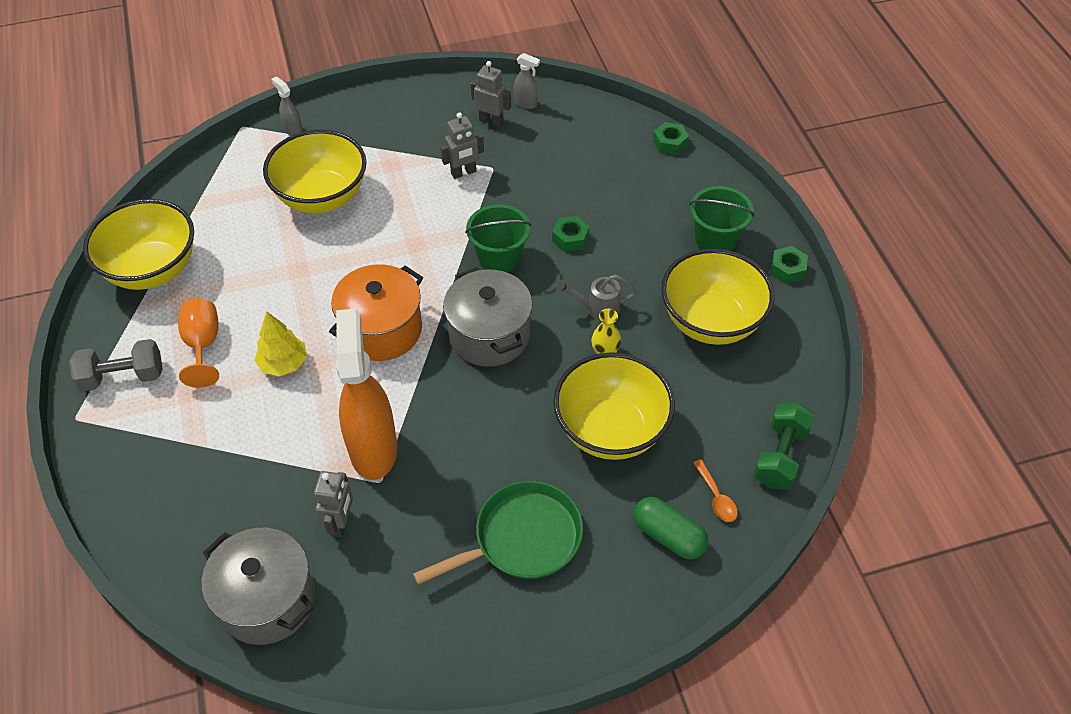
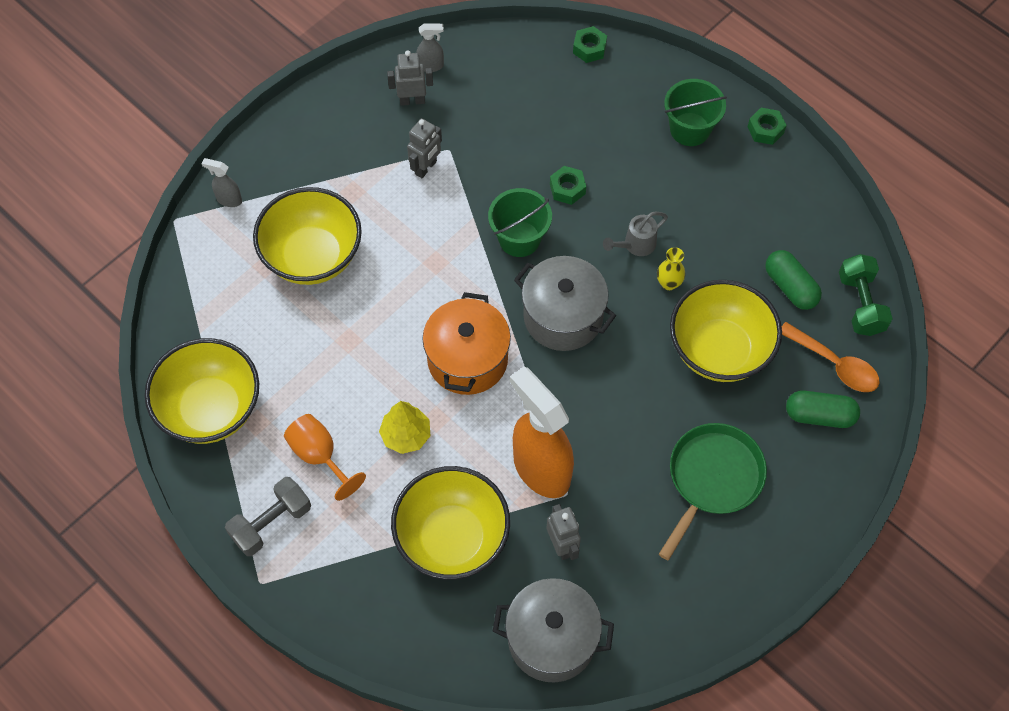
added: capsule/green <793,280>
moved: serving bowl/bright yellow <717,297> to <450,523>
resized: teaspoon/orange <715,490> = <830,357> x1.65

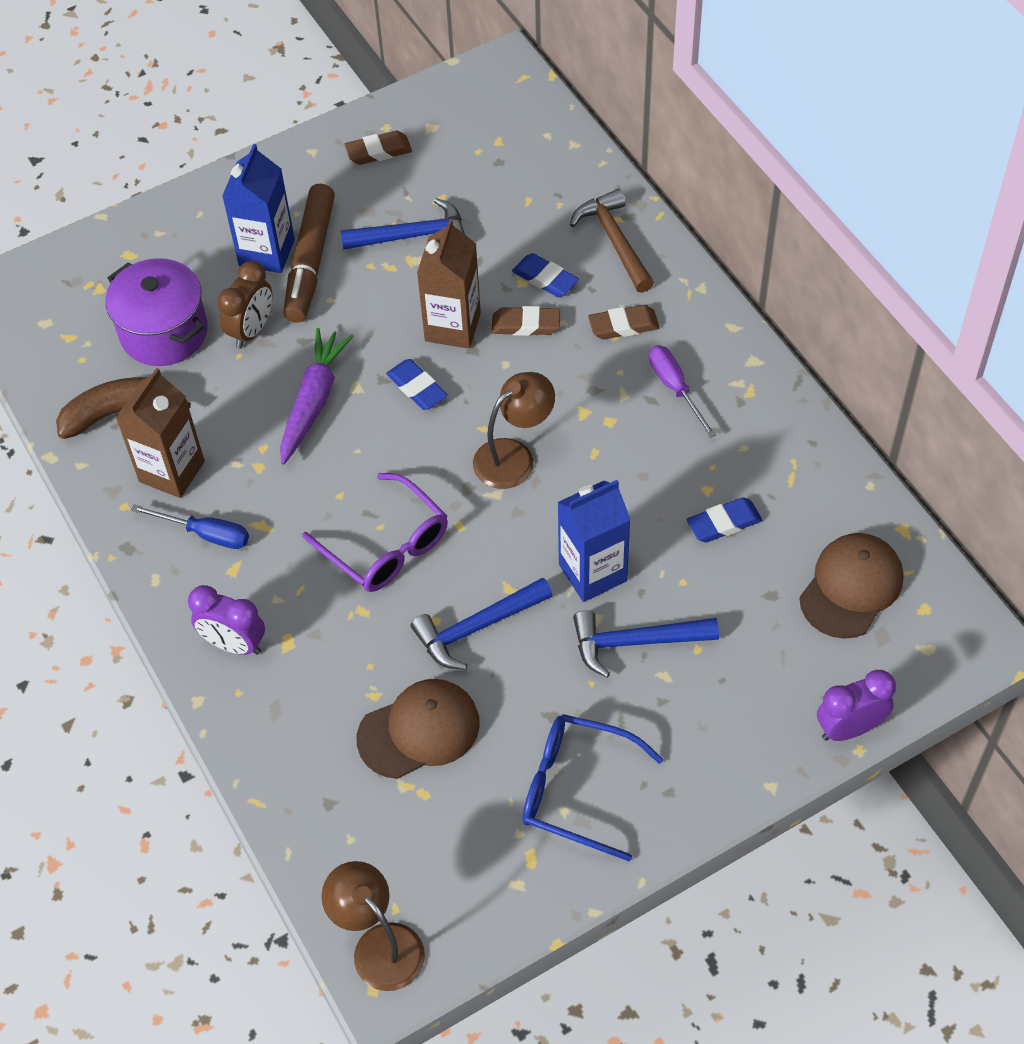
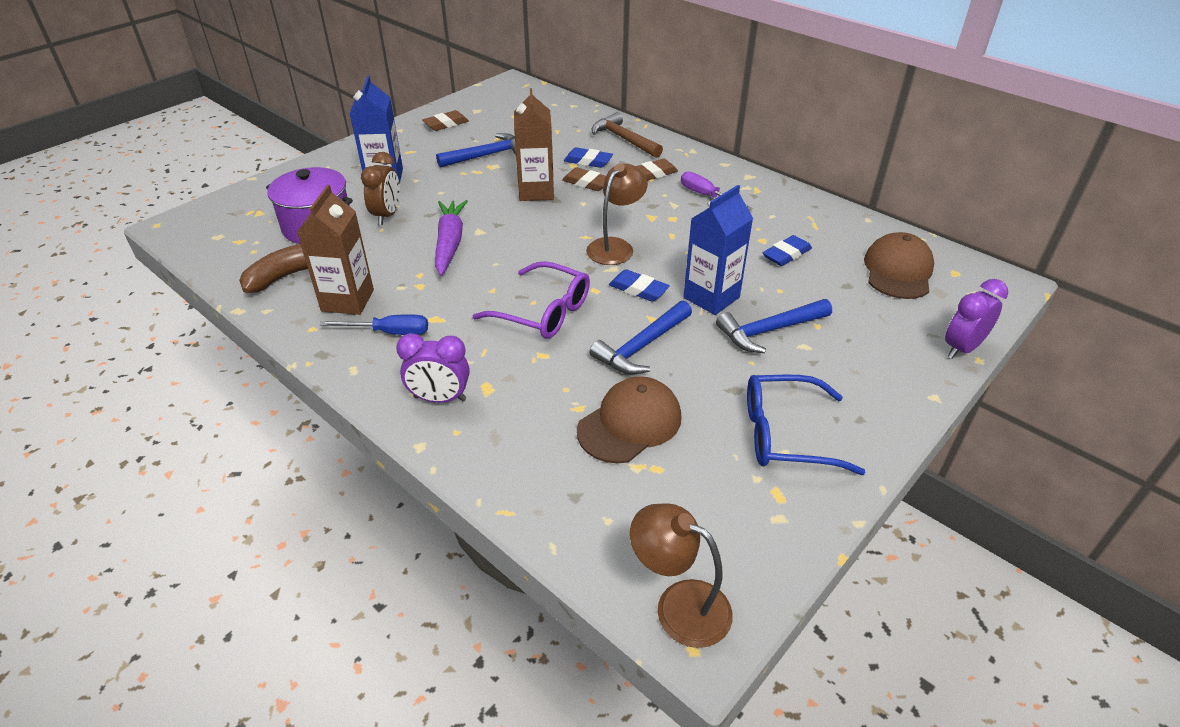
removed: felt pen/dark brown <309,253>
moved: gum eraser/royal blue <417,384> to <639,285>
turned: gum eraser/dark brown <525,321> = <584,179> 45 degrees clockwise

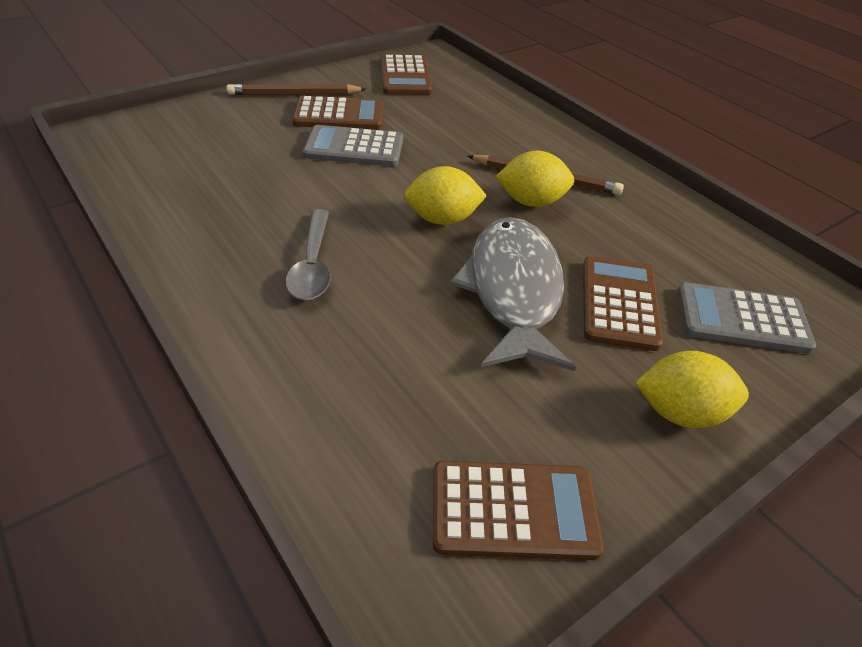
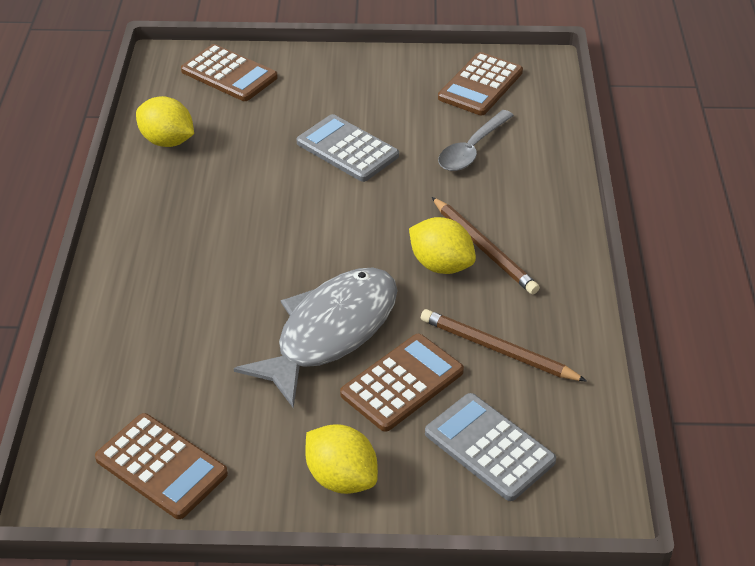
moved: lead pencil/dark brown <296,89> to <504,345>; teaspoon/grey <308,254> to <476,140>; pocket calculator/dark brown <338,113> to <229,72>; citrus fruit/bright yellow <445,195> to <165,121>

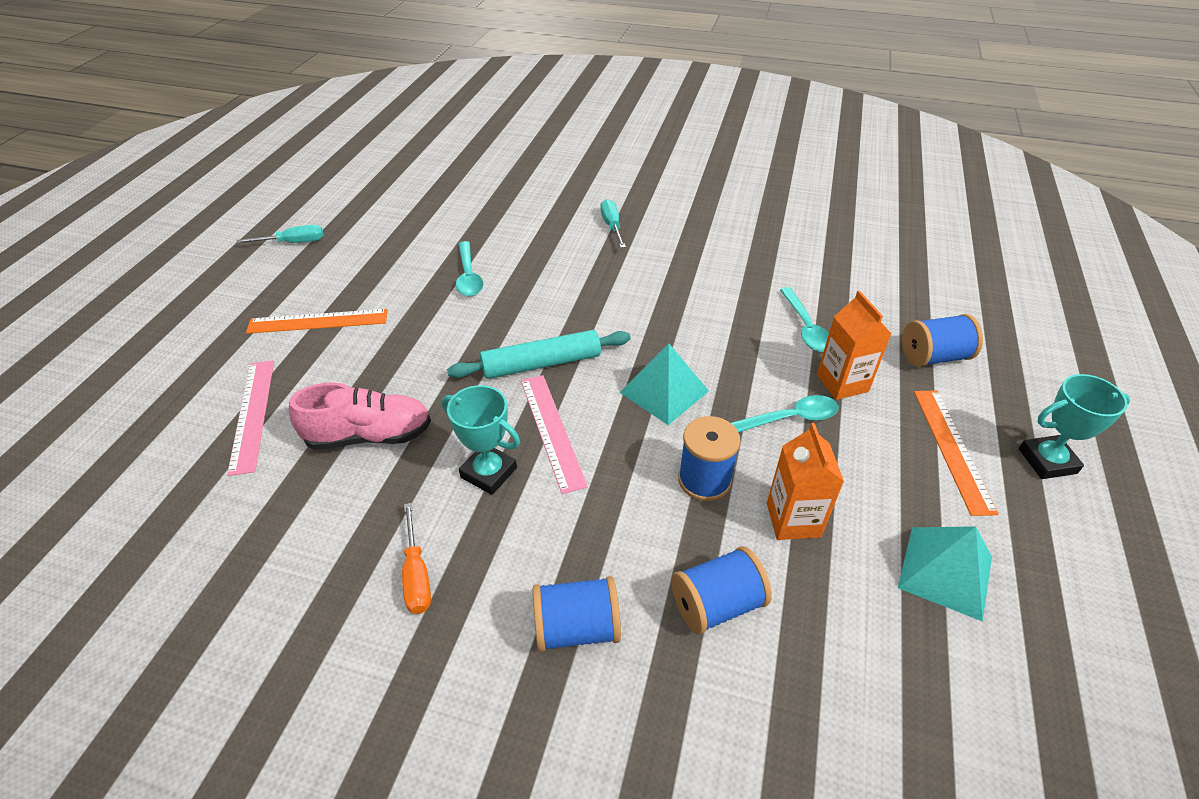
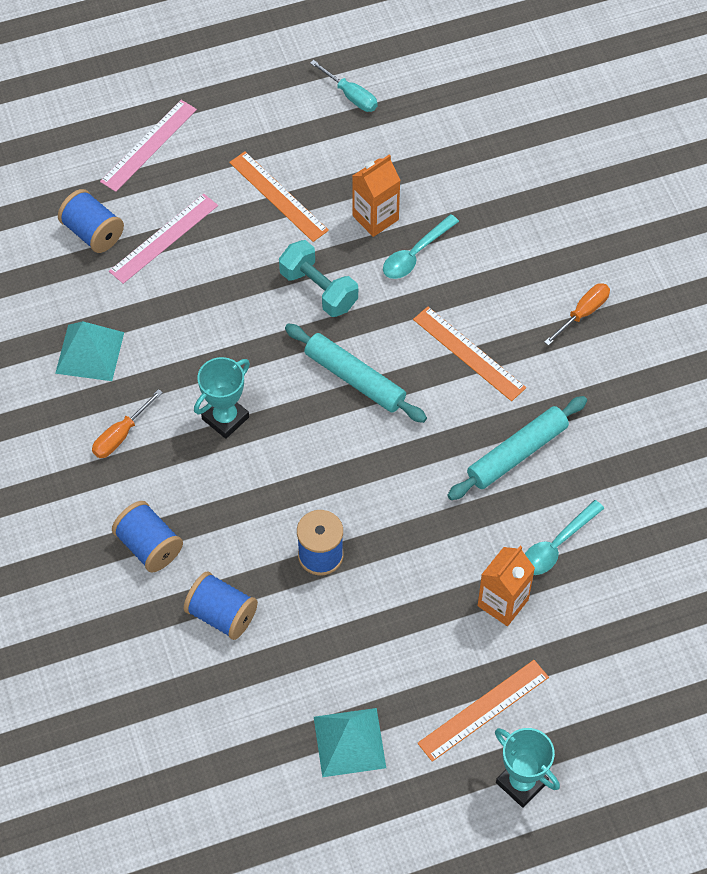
removed: lace-up shoe/pink <360,416>; teaspoon/teal <785,413>
added: hand weight/teal <318,278>; ruler/orange <469,353>; rolling pin/teal <517,448>
moved: ruler/pink <554,434> to <148,146>; pyramid shape/teal <664,384> to <89,351>; carton/orange <805,481> to <376,195>; bobbin/royal blue <942,340> to <91,221>
recoloured: screwdriver/teal <613,223> to screwdriver/orange <577,314>
turned: award cup/teal <481,440> = <222,398> 45 degrees clockwise

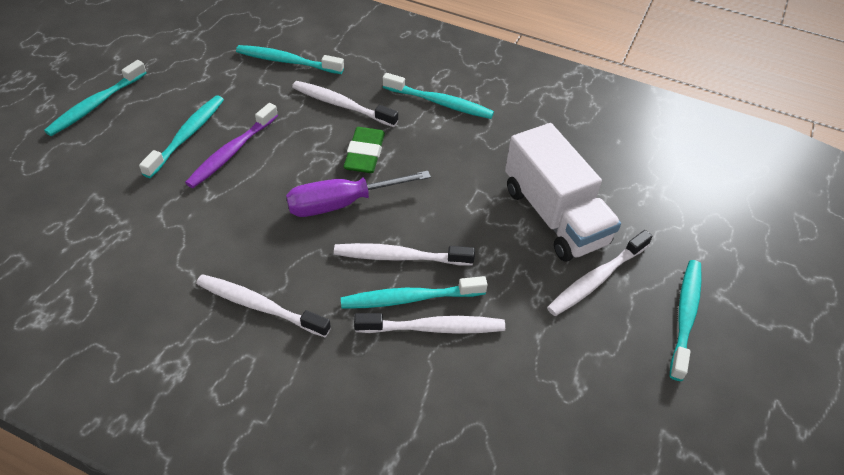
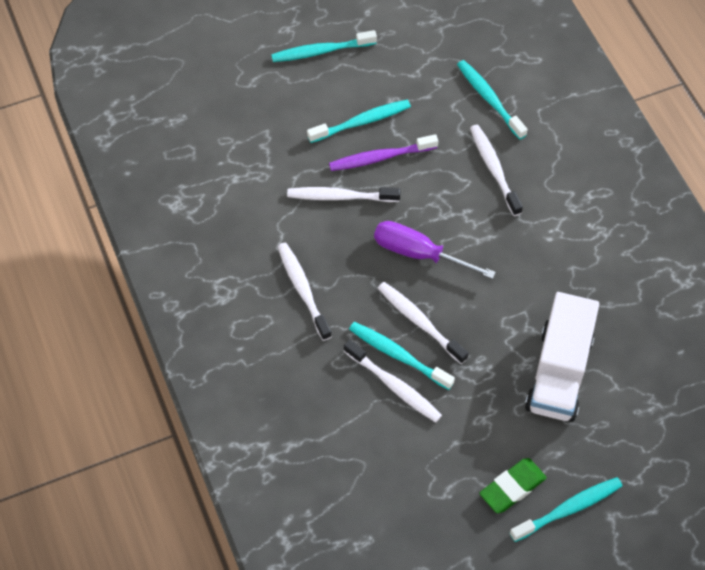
removed: dental brush/teal <438,96>
moved: gum eraser/green <364,150> to <513,485>; dental brush/pure white <600,273> to <344,194>

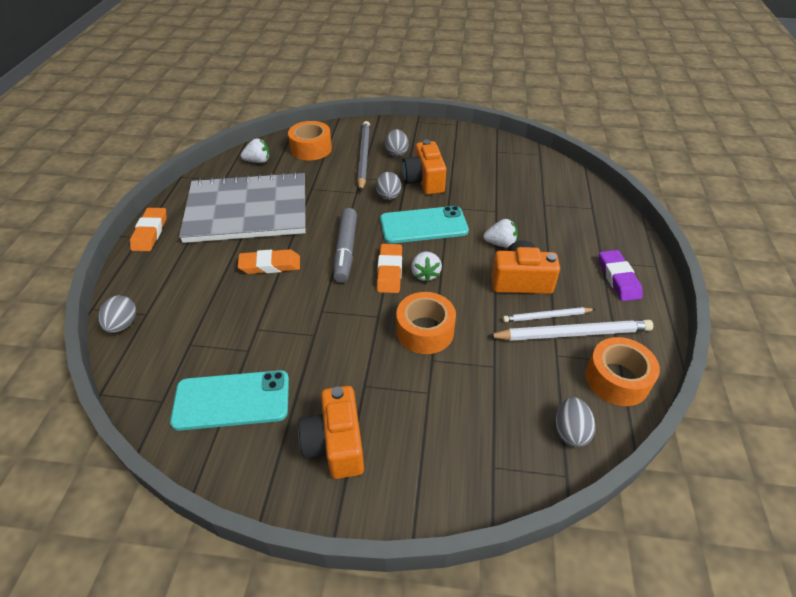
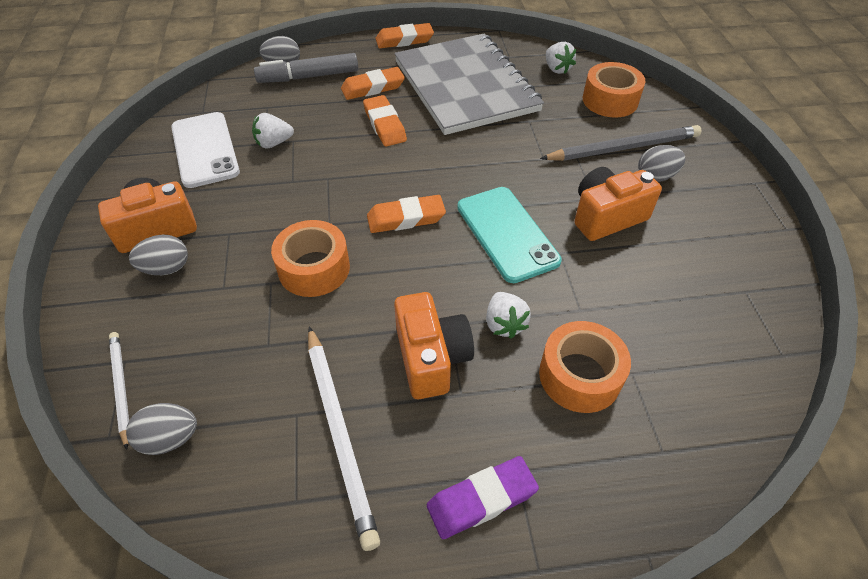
added: gum eraser/orange <373,83>
moved: felt pen/grey <345,245> to <306,68>; egg/grey <388,186> to <158,255>; berry/pure white <426,266> to <273,130>; lead pencil/pure white <549,314> to <119,391>; tape/orange <623,371> to <585,367>
recoloured: smartphone/teal <229,400> to smartphone/pure white <205,150>

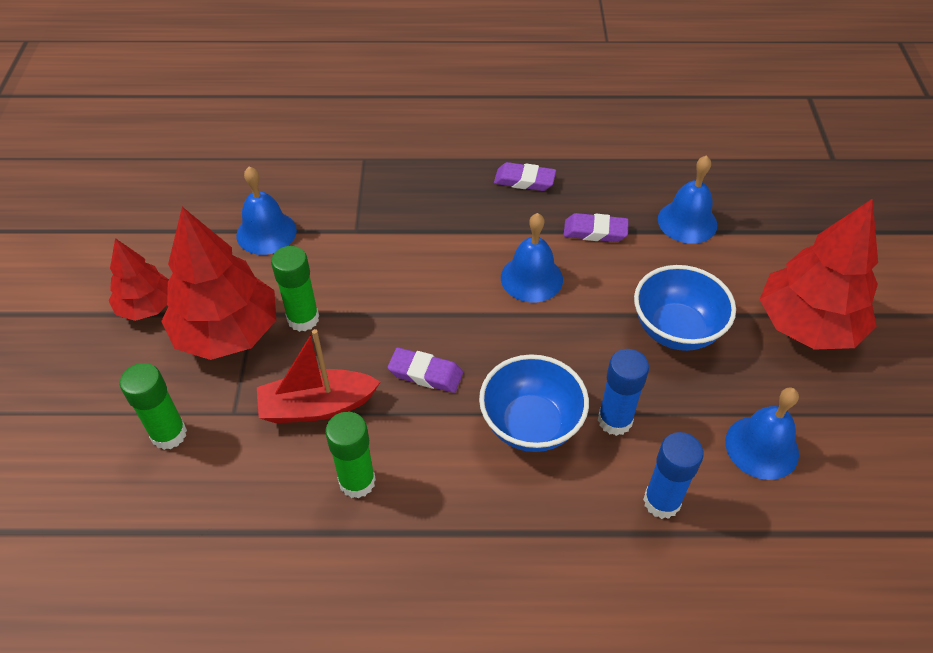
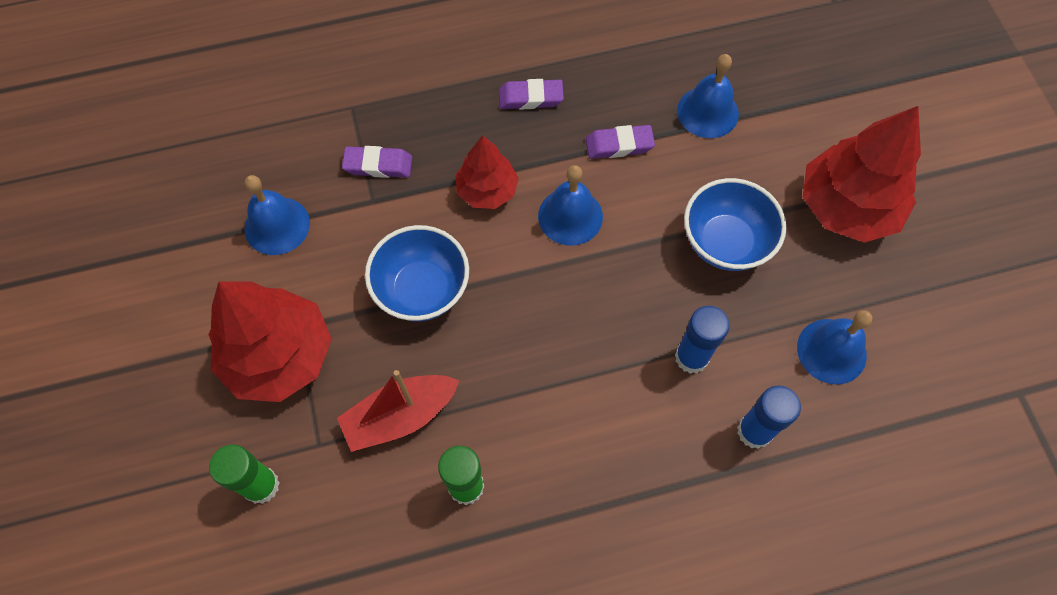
removed: glue/green <295,289>
moved: fir tree/crimson <138,279> to <487,172>; gum eraser/violet <425,370> to <377,162>; serving bowl/royal blue <534,403> to <417,273>

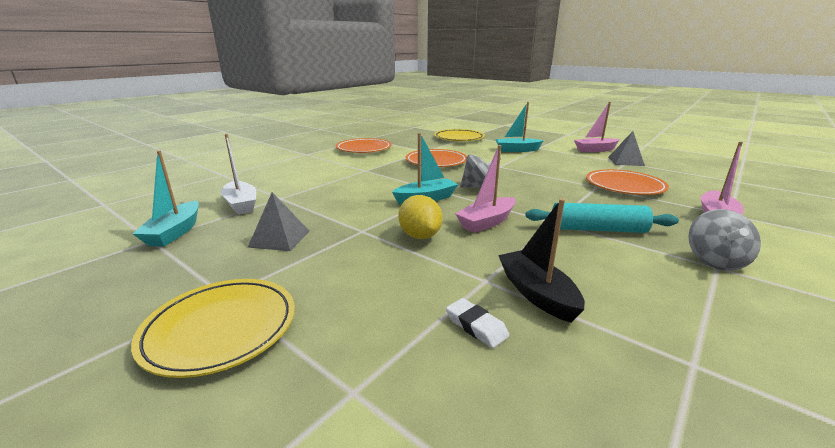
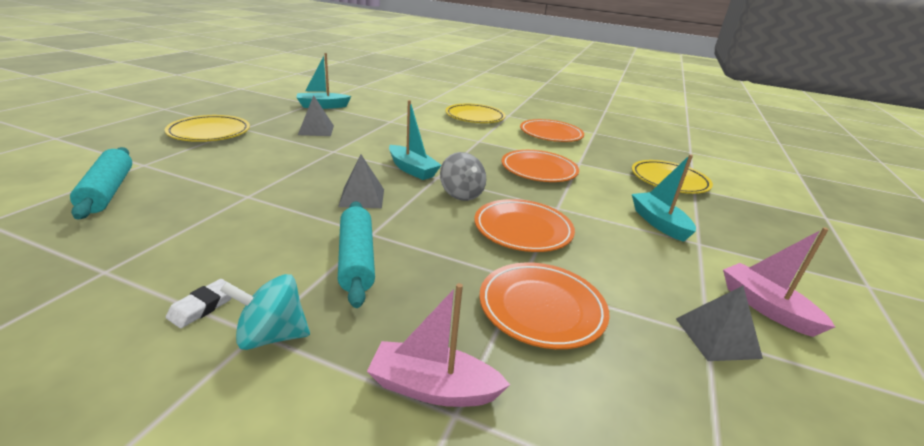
removed: sailboat/pure white <238,174>; citrus fruit/bright yellow <420,217>; sailboat/ebony <541,261>
added: rolling pin/teal <101,183>; plate/bright yellow <475,113>; plate/orange <524,225>
moved: gum eraser/pure white <478,323> to <199,303>
replaced: sailboat/pink <485,189> to pyramid shape/grey <361,181>
recoloured: toy top/grey <724,240> to toy top/teal <265,312>

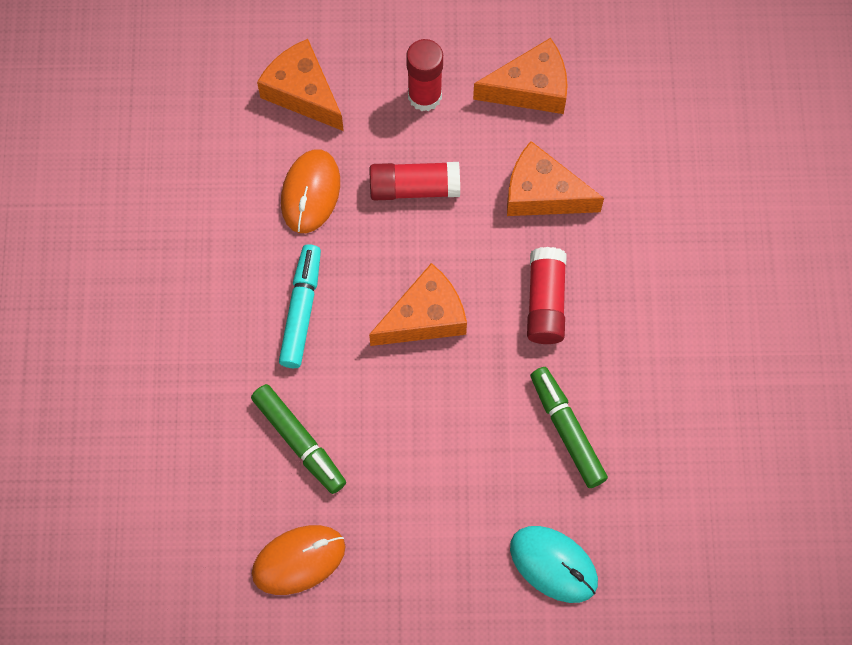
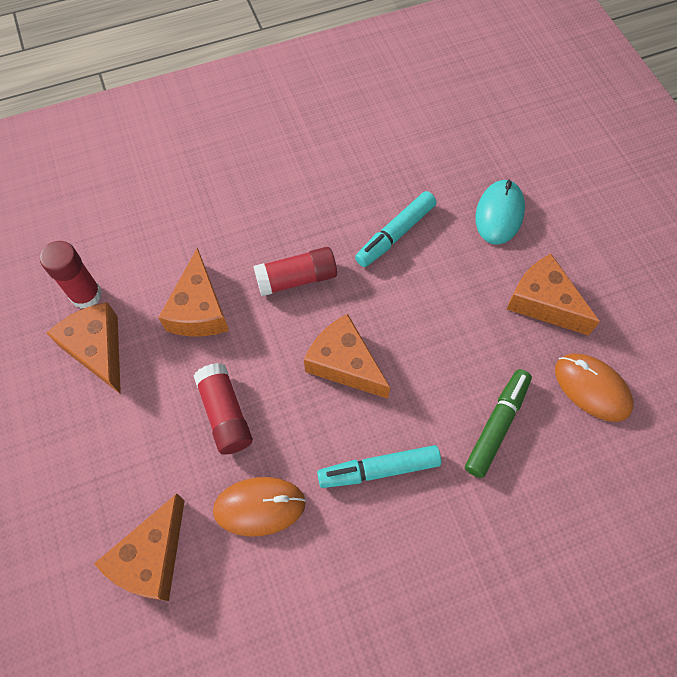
added: piece of cheese/orange <553,295>
moved: glue/crimson <424,75> to <71,275>
recoloured: felt pen/green <569,427> to felt pen/teal <395,229>

